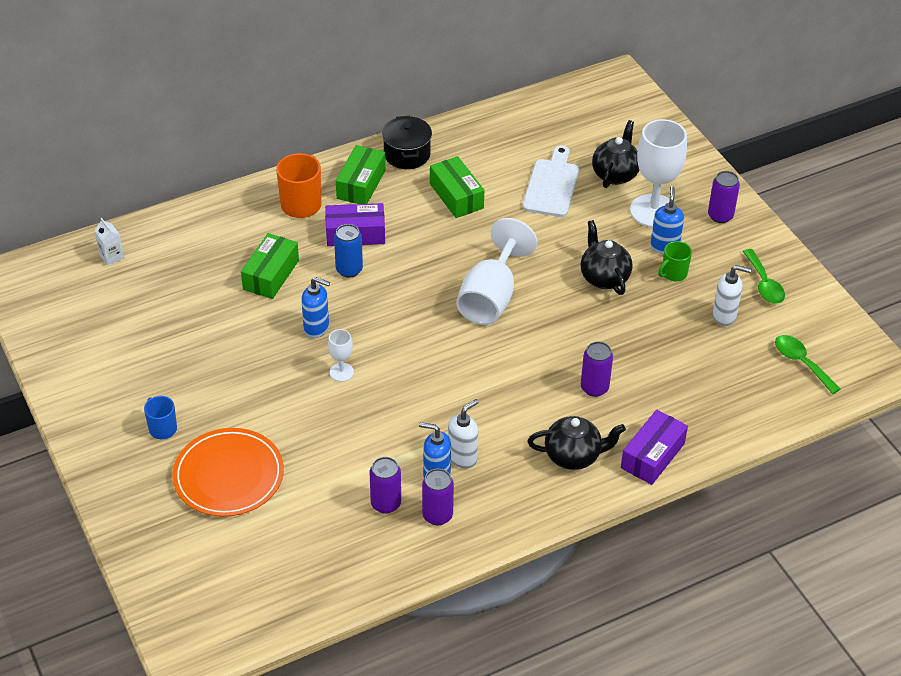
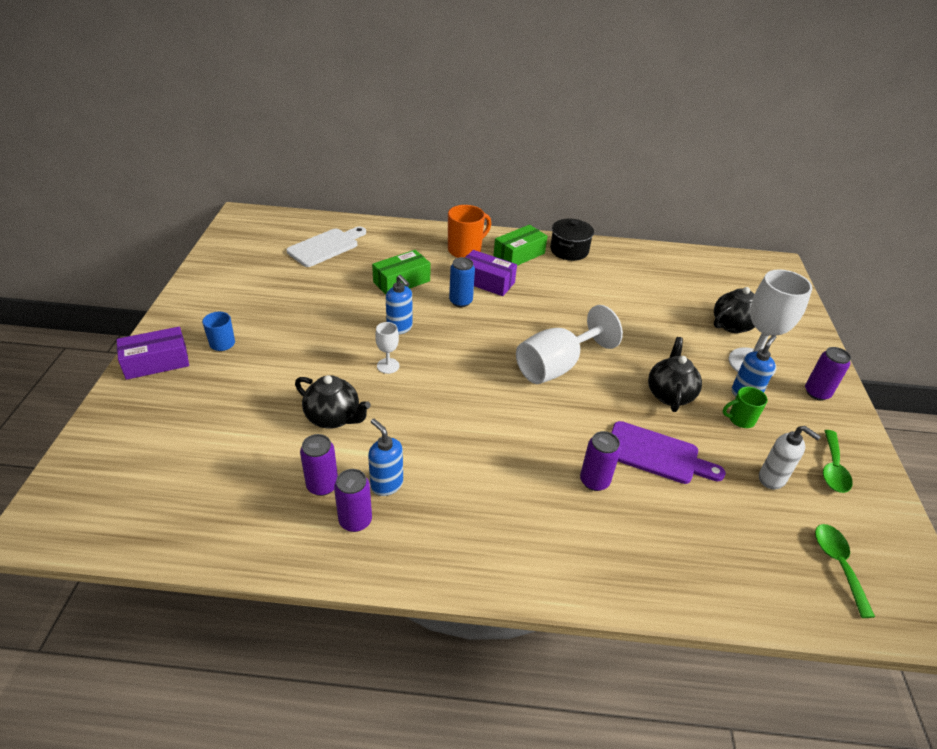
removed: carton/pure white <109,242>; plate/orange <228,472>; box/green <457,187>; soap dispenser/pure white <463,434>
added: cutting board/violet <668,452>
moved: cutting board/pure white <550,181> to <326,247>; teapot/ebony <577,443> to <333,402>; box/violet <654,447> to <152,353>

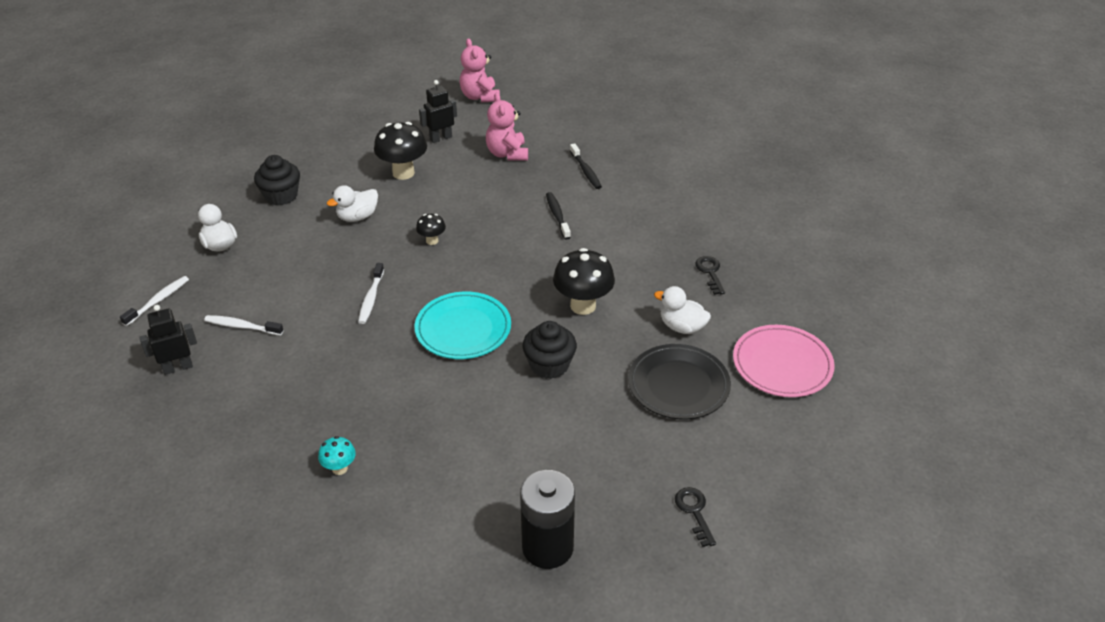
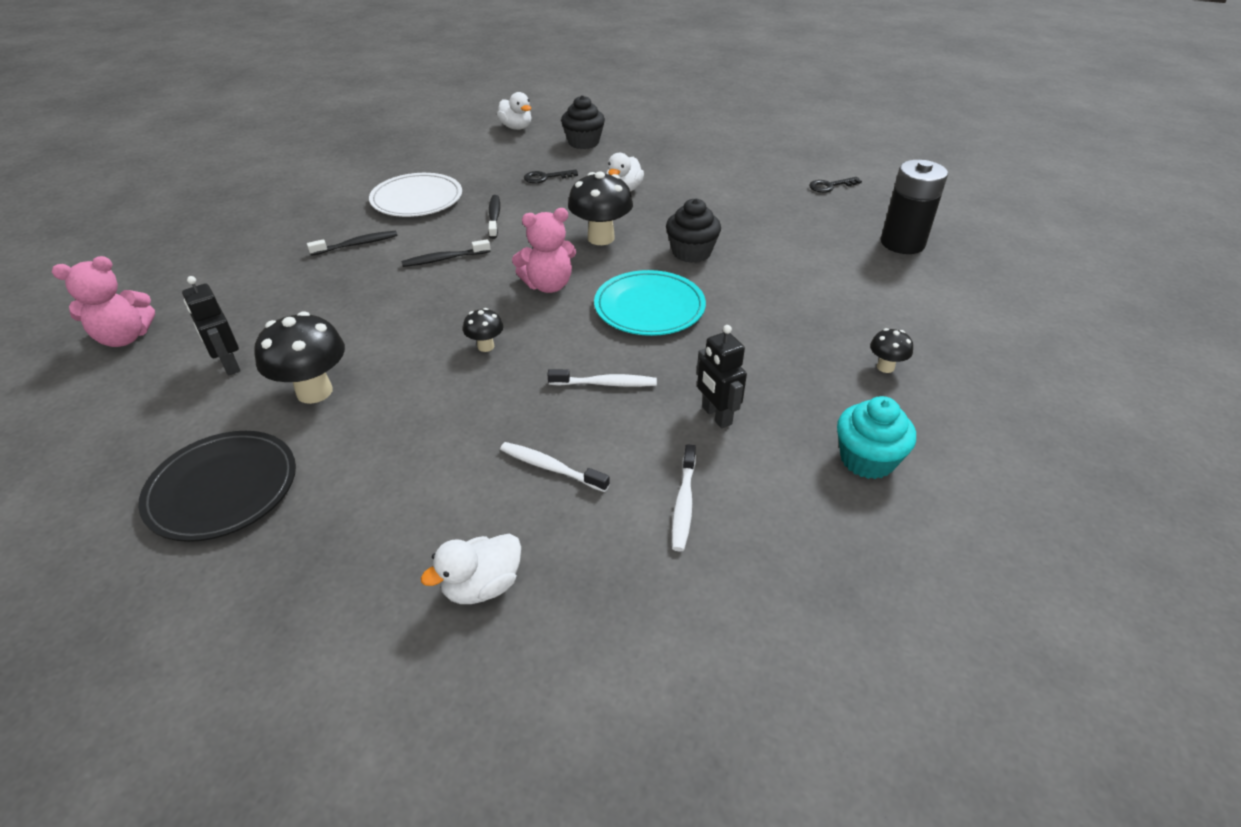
removed: plate/pink <784,361>
added: plate/pure white <415,195>; dental brush/ebony <494,217>; muffin/teal <876,437>
moved: dental brush/pure white <154,301> to <555,467>; robot/ebony <168,340> to <722,376>; muffin/ebony <277,180> to <583,122>; toy duck/pure white <352,203> to <514,111>; teddy/pink <507,127> to <544,250>; plate/ebony <679,381> to <217,486>
recoloured: toadstool/teal <337,455> to toadstool/ebony <891,350>

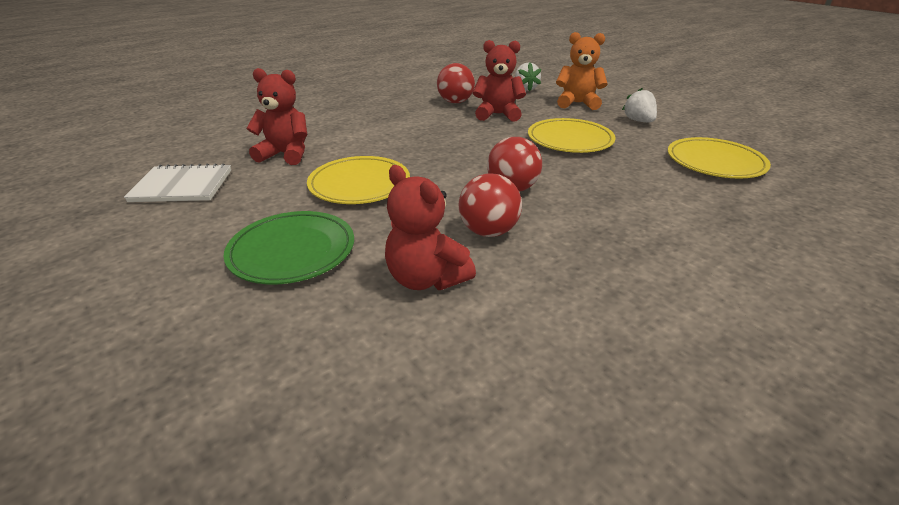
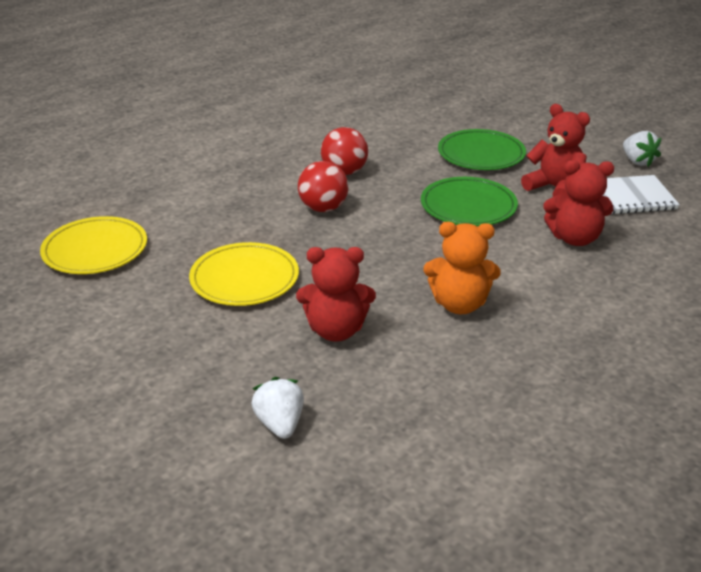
removed: sphere/crimson <456,83>
moved: teddy/crimson <430,227> to <555,151>; teddy/orange <582,71> to <462,268>; berry/pure white <639,105> to <642,149>
recoloured: plate/bright yellow <358,180> to plate/green <469,201>

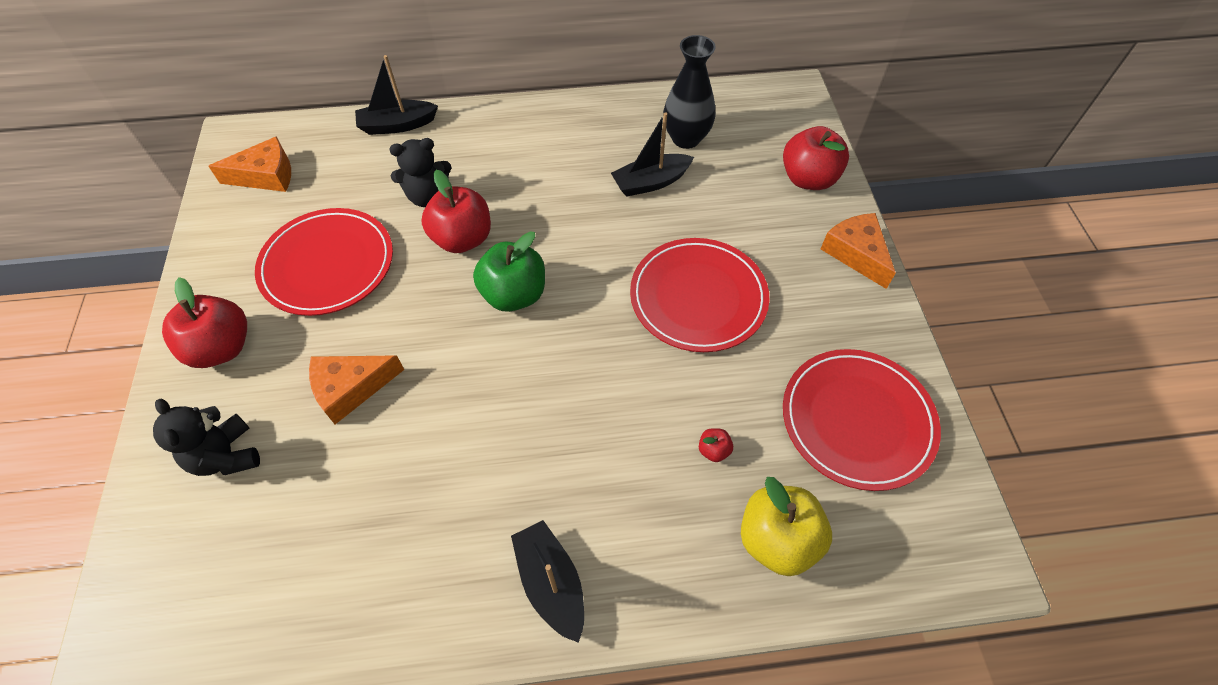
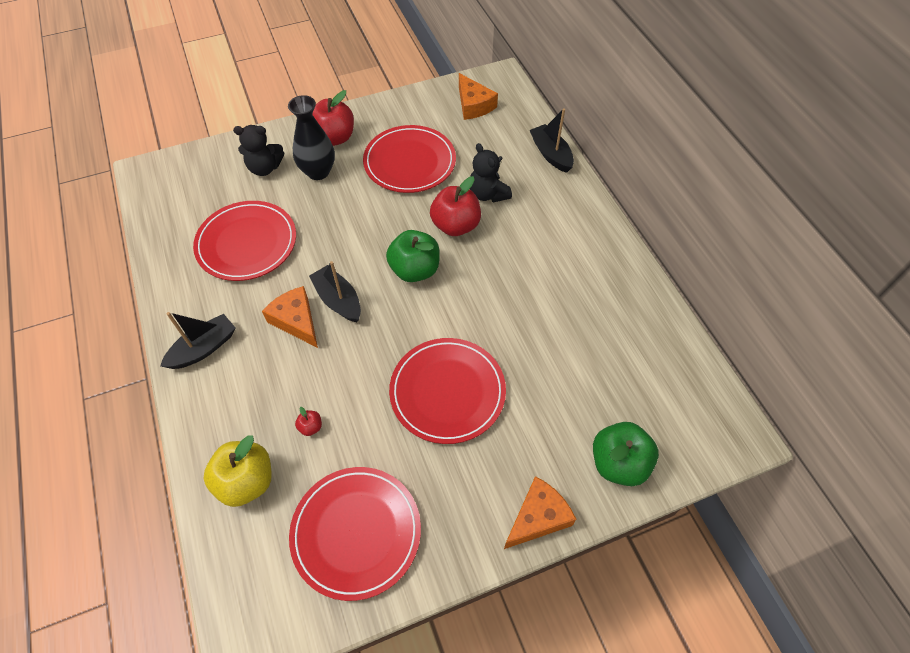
added: plate/crimson <244,241>
moved: piece of cheese/orange <356,389> to <290,317>; sailboat/ebony <652,155> to <335,291>; tall vase/ebony <689,92> to <311,137>
recoloured: apple/crimson <816,158> to apple/green <626,454>
turned: teddy/ebony <206,437> = <258,150> 135 degrees counterclockwise

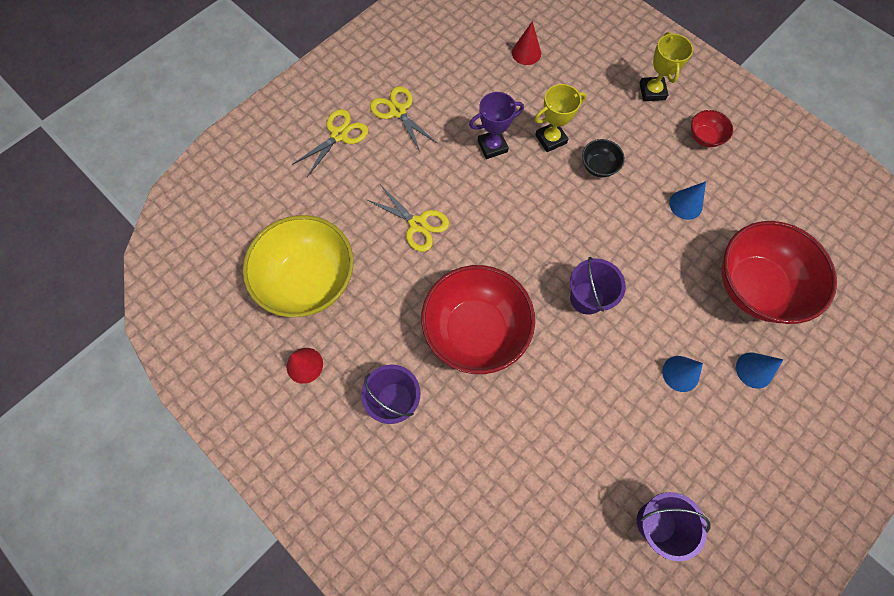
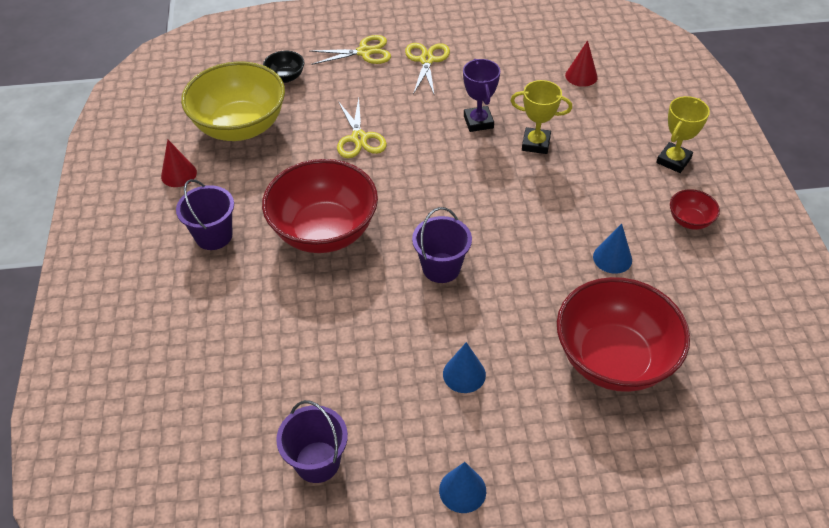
moved: serving bowl/ebony <603,158> to <283,67>; cone shape/royal blue <759,371> to <462,487>
turned: award cup/violet <496,125> = <481,95> 60 degrees clockwise

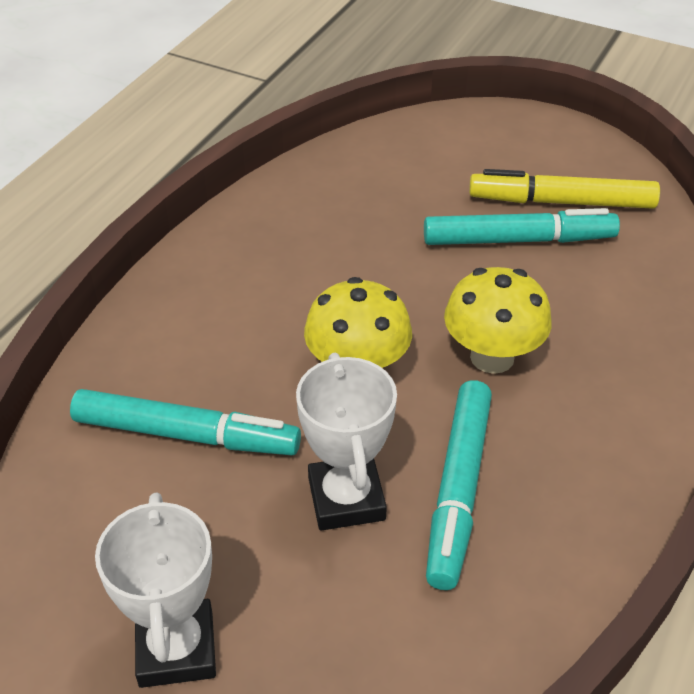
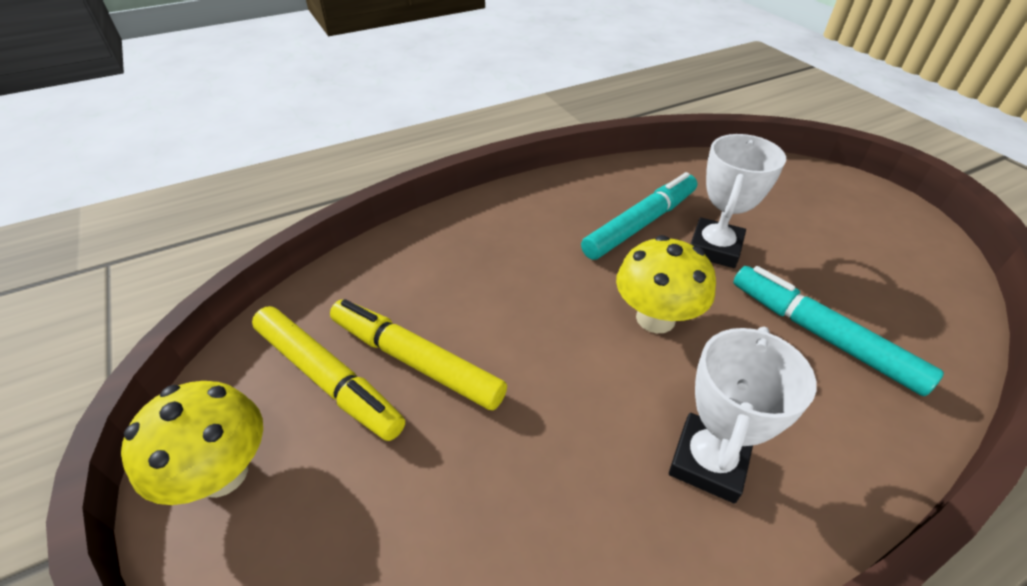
moved: award cup/pure white <155,590> to <743,415>; toadstool/bright yellow <498,320> to <192,443>
recoloured: felt pen/teal <522,226> to felt pen/bright yellow <418,354>

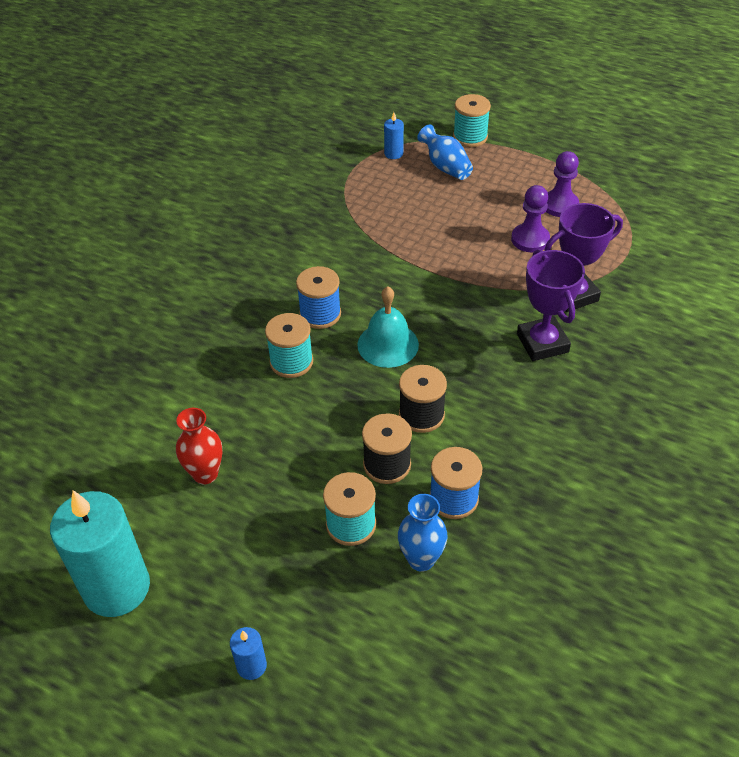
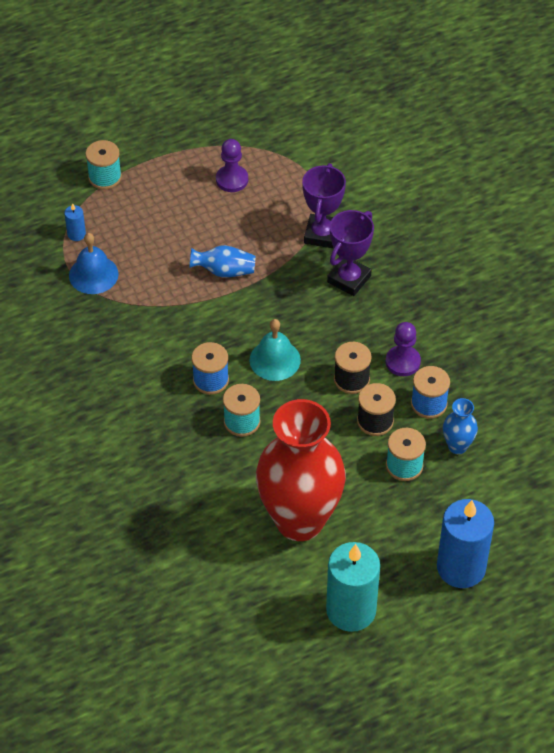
added: bell/royal blue <94,263>
moved: tall vase/royal blue <445,152> to <222,261>; pawn/violet <530,218> to <403,349>
turned: award cup/violet <551,305> = <350,253> 75 degrees counterclockwise
resized: tall vase/crimson <199,446> = <301,470> x2.45; candle/royal blue <248,653> = <465,543> x2.35

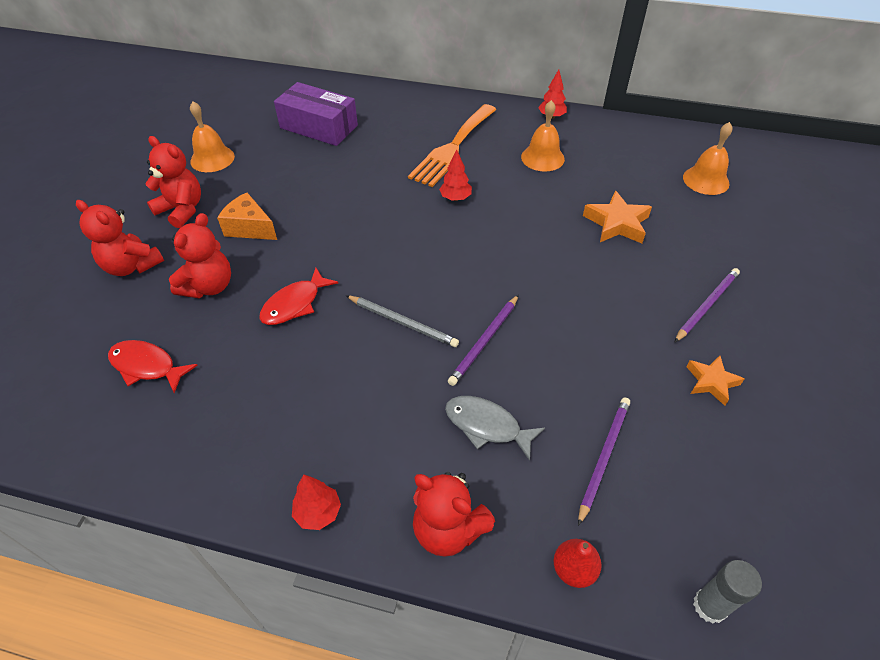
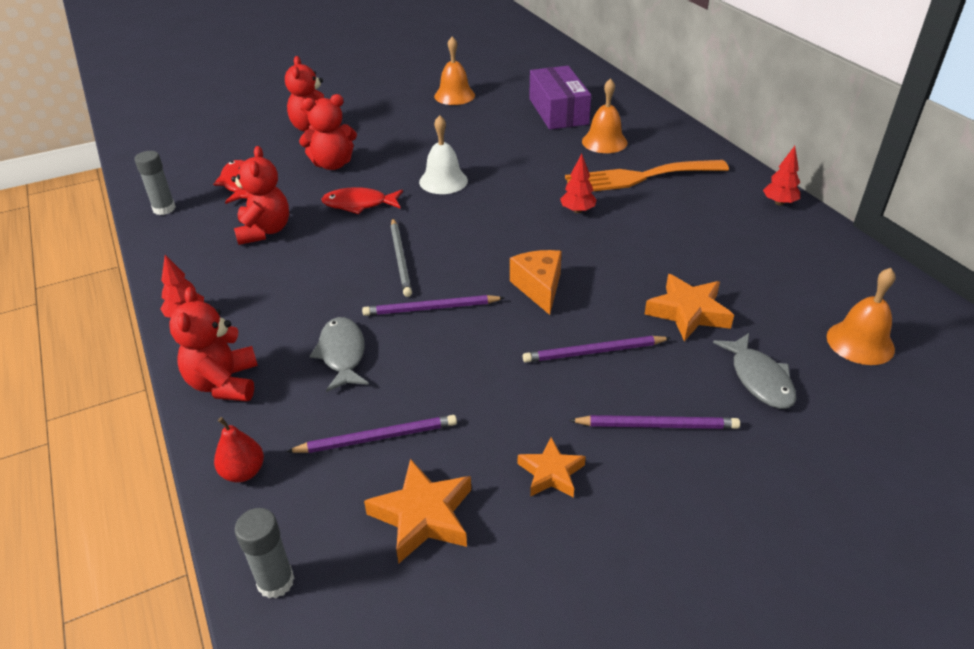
added: glue/grey <155,183>; star shape/orange <417,511>; bell/pure white <443,154>; lead pencil/violet <596,349>; fish/grey <754,371>
moved: teddy/crimson <173,182> to <260,195>; piece of cheese/orange <247,216> to <536,282>; bell/orange <543,136> to <605,115>

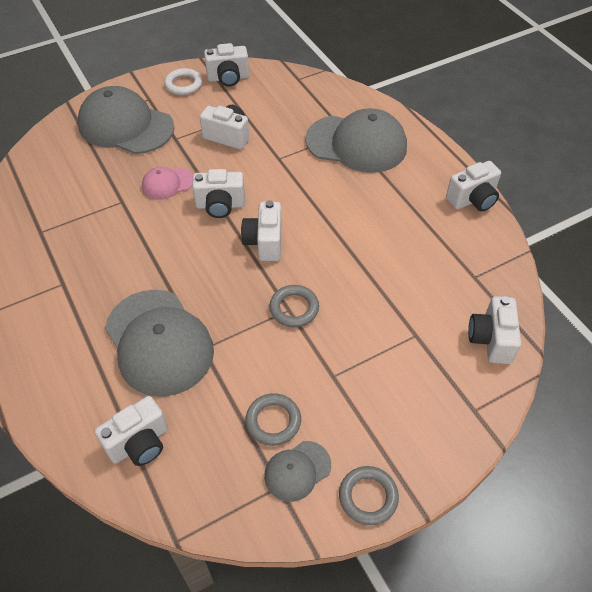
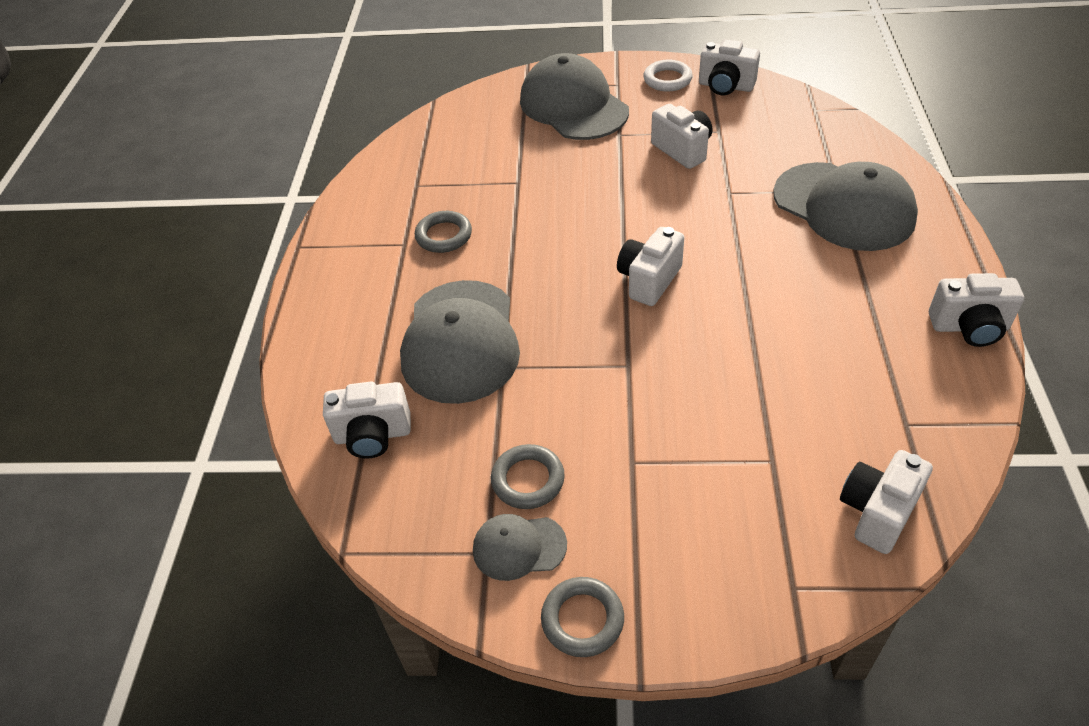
removed: baseball cap/pink <167,183>; camera/pure white <218,193>
moved: torus/grey <294,306> to <443,232>

